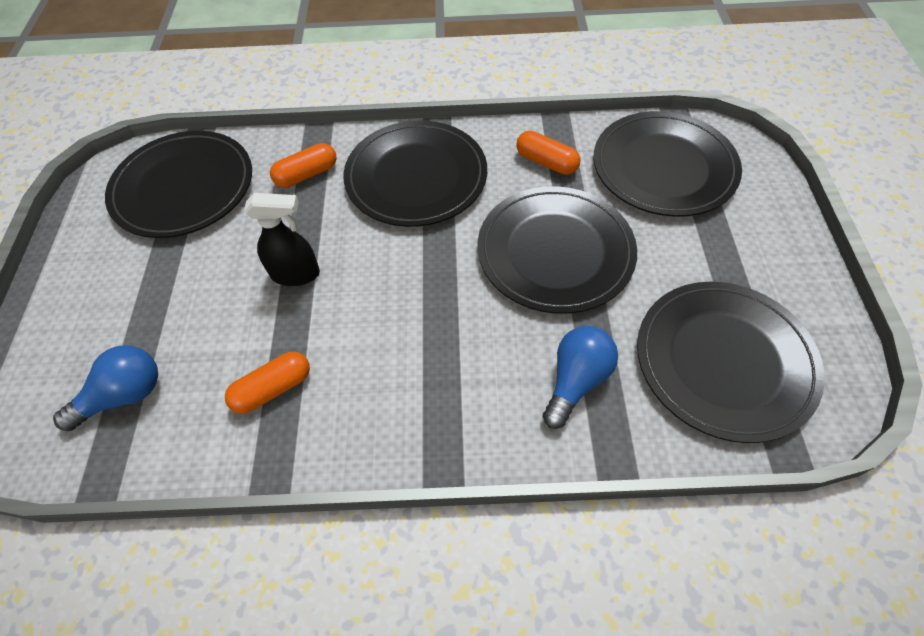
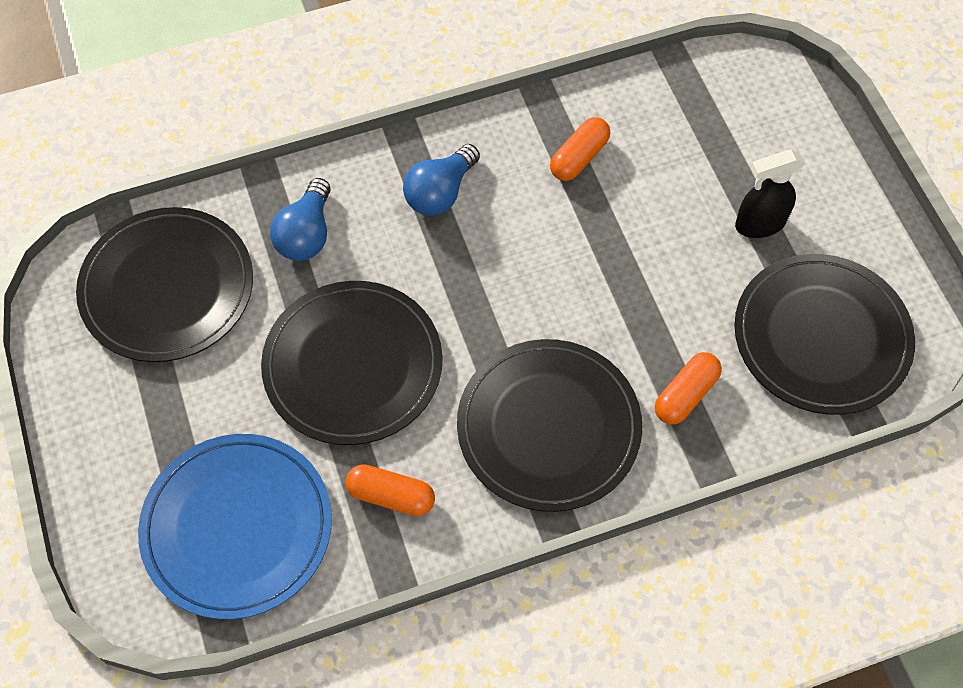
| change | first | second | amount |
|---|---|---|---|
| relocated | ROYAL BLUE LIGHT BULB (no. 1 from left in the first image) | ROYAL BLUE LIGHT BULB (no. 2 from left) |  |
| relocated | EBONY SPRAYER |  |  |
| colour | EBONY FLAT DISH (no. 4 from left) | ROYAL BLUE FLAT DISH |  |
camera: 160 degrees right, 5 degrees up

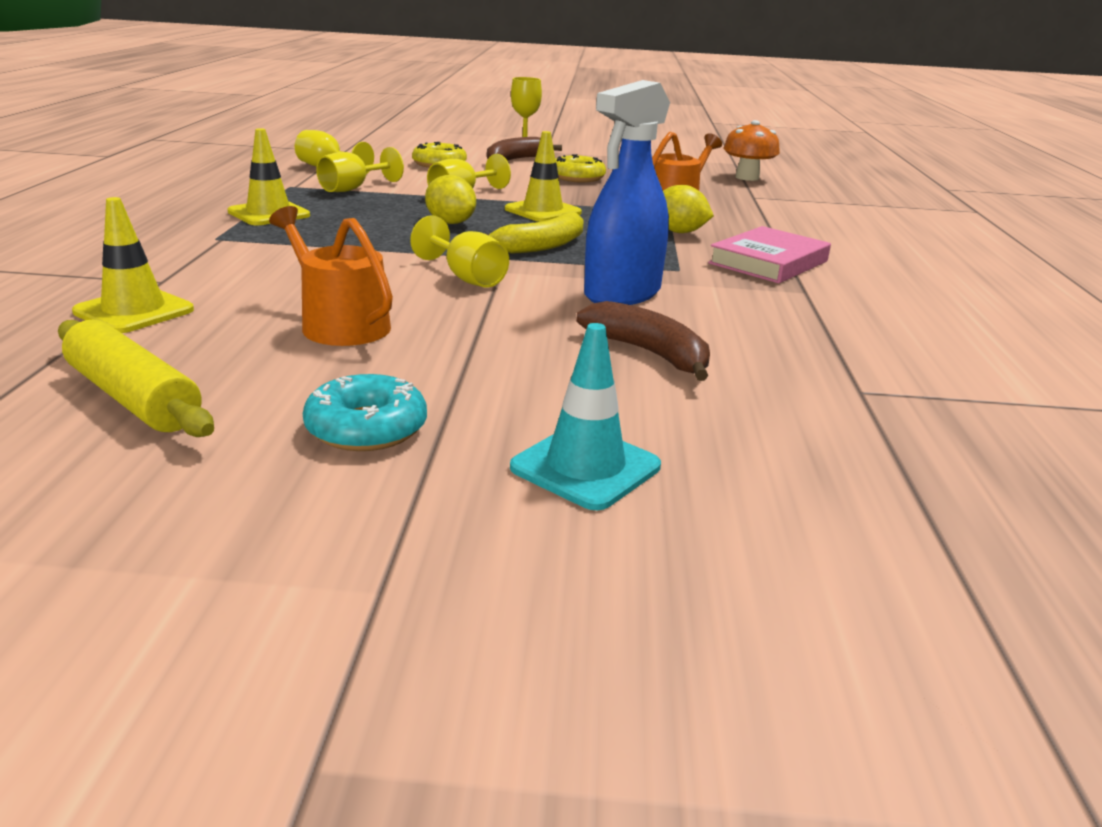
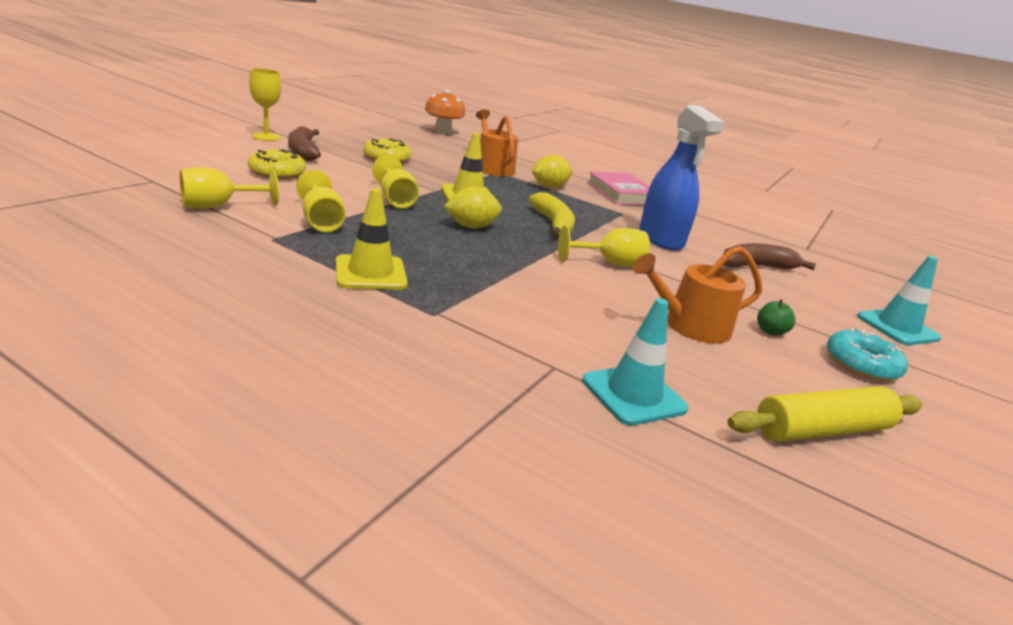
| change | first | second | amount |
|---|---|---|---|
| appeared |  | LEAF-GREEN APPLE FRUIT |  |
| colour | YELLOW ROAD CONE (no. 1 from left) | TURQUOISE ROAD CONE (no. 1 from left) |  |
camera: 65 degrees left, 0 degrees up

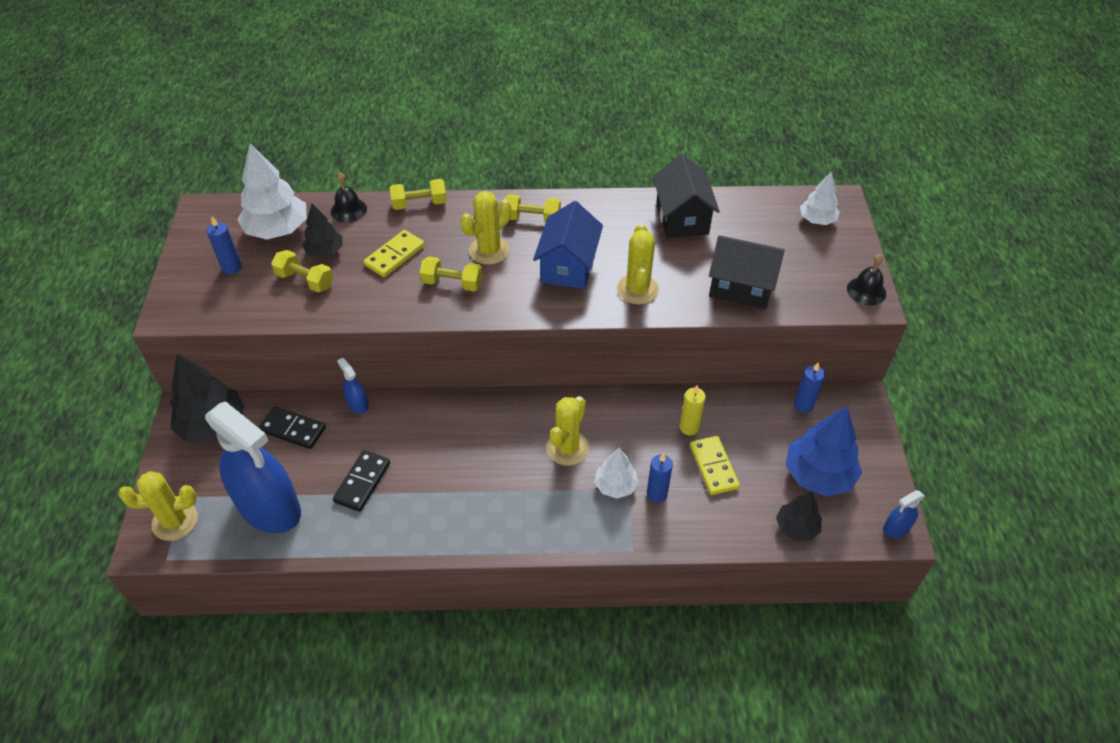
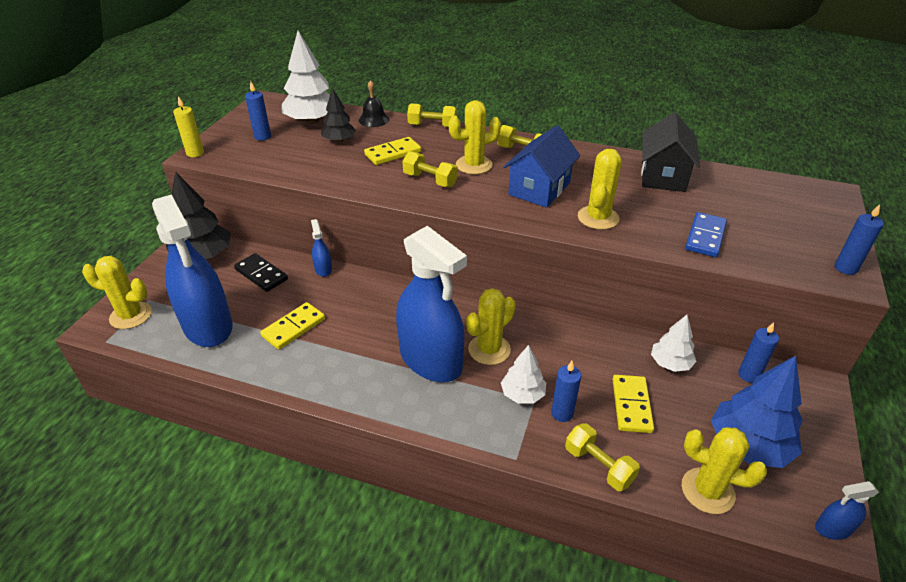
| change | first | second | amount |
|---|---|---|---|
| appeared |  | ROYAL BLUE SPRAYER (no. 3 from left) |  |
| relocated | YELLOW HAND WEIGHT (no. 1 from left in the first image) | YELLOW HAND WEIGHT (no. 4 from left) |  |
| relocated | YELLOW CANDLE |  |  |
| relocated | SNOW-WHITE TREE (no. 3 from left) |  |  |
| exchanged | EBONY COTTAGE (no. 2 from left) | ROYAL BLUE DOMINO |  |
| exchanged | EBONY TREE (no. 3 from left) | YELLOW CACTUS (no. 5 from left) |  |
| exchanged | EBONY SCHOOL BELL (no. 2 from left) | ROYAL BLUE CANDLE (no. 4 from left) |  |
| colour | EBONY DOMINO (no. 2 from left) | YELLOW DOMINO (no. 1 from left) |  |
camera: 20 degrees right, 10 degrees down

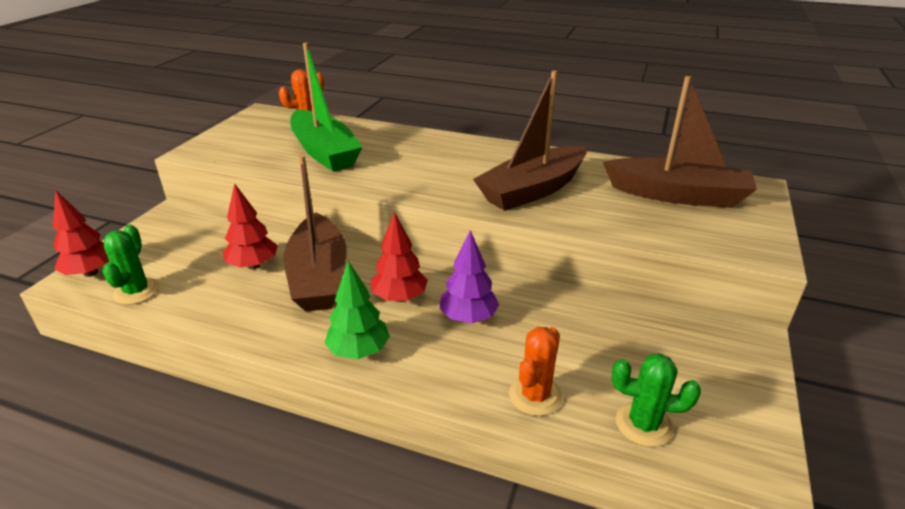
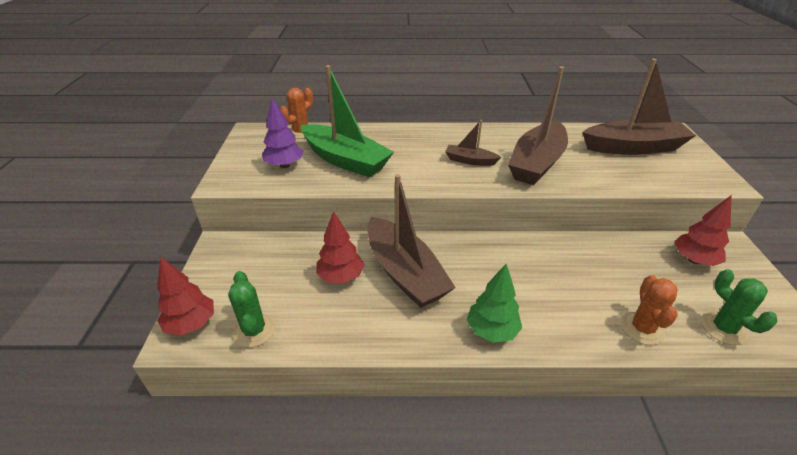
| change | first | second | amount |
|---|---|---|---|
| appeared |  | RUSSET BOAT (no. 2 from left) |  |
| relocated | RED TREE (no. 3 from left) |  |  |
| relocated | PURPLE TREE |  |  |
| spun | LEAF-GREEN CACTUS (no. 2 from left) |  | 75 degrees clockwise |
camera: 20 degrees left, 5 degrees up

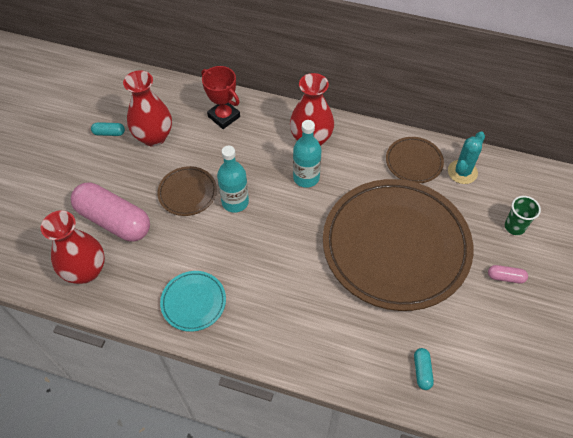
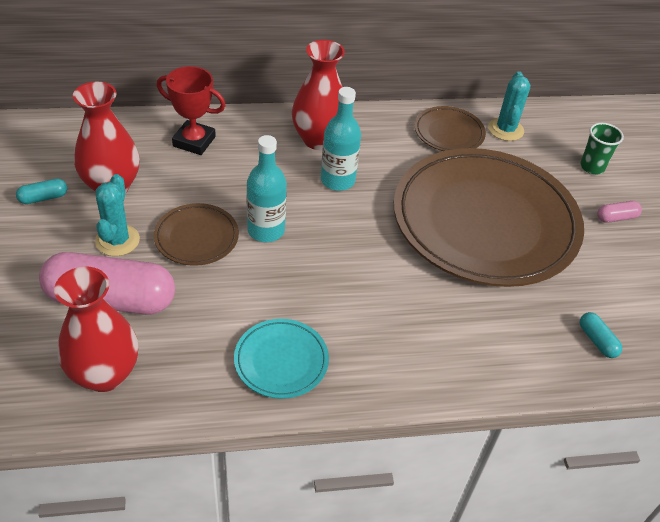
| change | first | second | amount |
|---|---|---|---|
| appeared |  | TURQUOISE CACTUS (no. 1 from left) |  |
camera: 30 degrees left, 10 degrees down

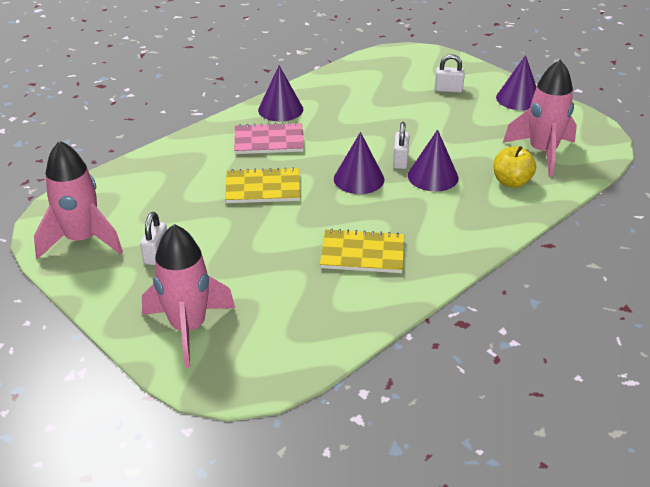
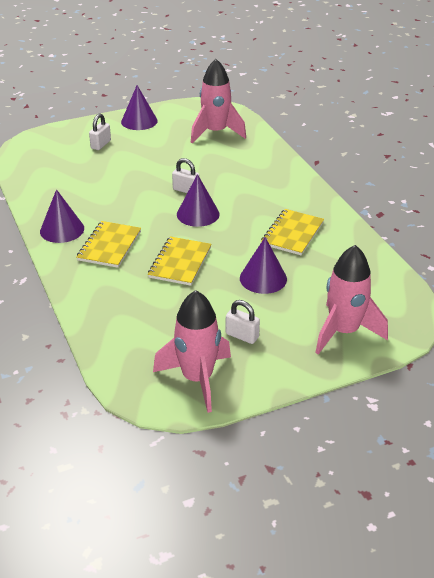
| change | first | second | amount |
|---|---|---|---|
| missing | YELLOW APPLE FRUIT |  |  |
| relocated | PURPLE CONE (no. 3 from left in the first image) | PURPLE CONE (no. 4 from left) |  |
| colour | ROSE-PINK EXERCISE BOOK | YELLOW EXERCISE BOOK (no. 1 from left) |  |
camera: 70 degrees left, 0 degrees up

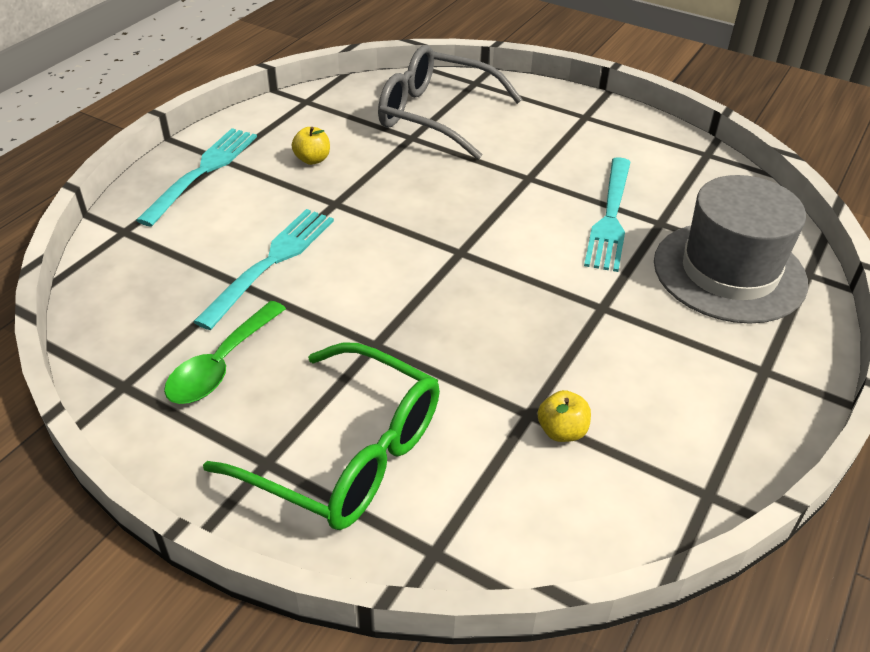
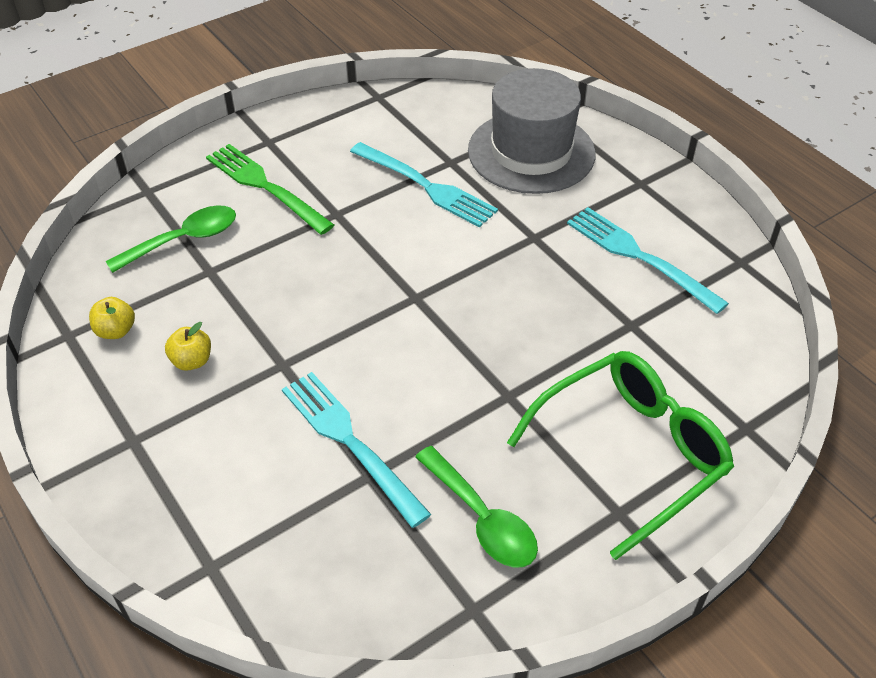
| change | first | second | amount |
|---|---|---|---|
| appeared |  | LEAF-GREEN DINNER FORK |  |
| relocated | TURQUOISE DINNER FORK (no. 1 from left in the first image) | TURQUOISE DINNER FORK (no. 3 from left) |  |
| relocated | YELLOW APPLE FRUIT (no. 2 from left in the first image) | YELLOW APPLE FRUIT (no. 1 from left) |  |
| exchanged | ASH-GREY SPECTACLES | LEAF-GREEN TABLESPOON (no. 1 from left) |  |
camera: 65 degrees left, 5 degrees up

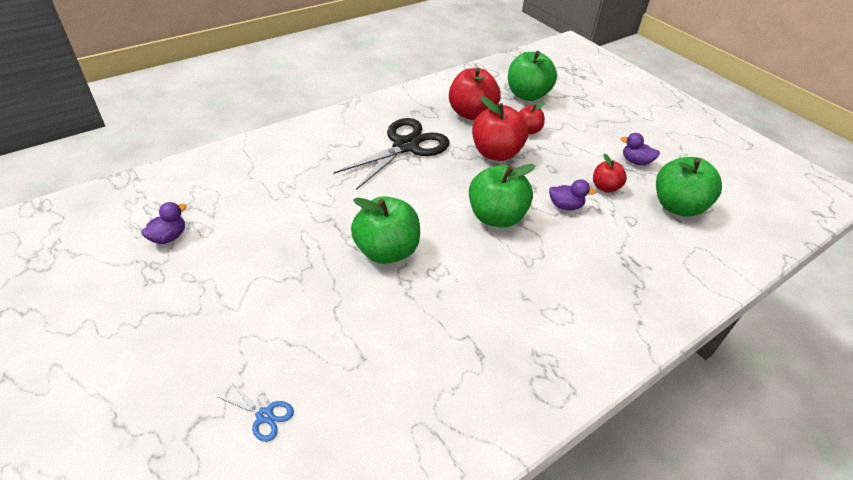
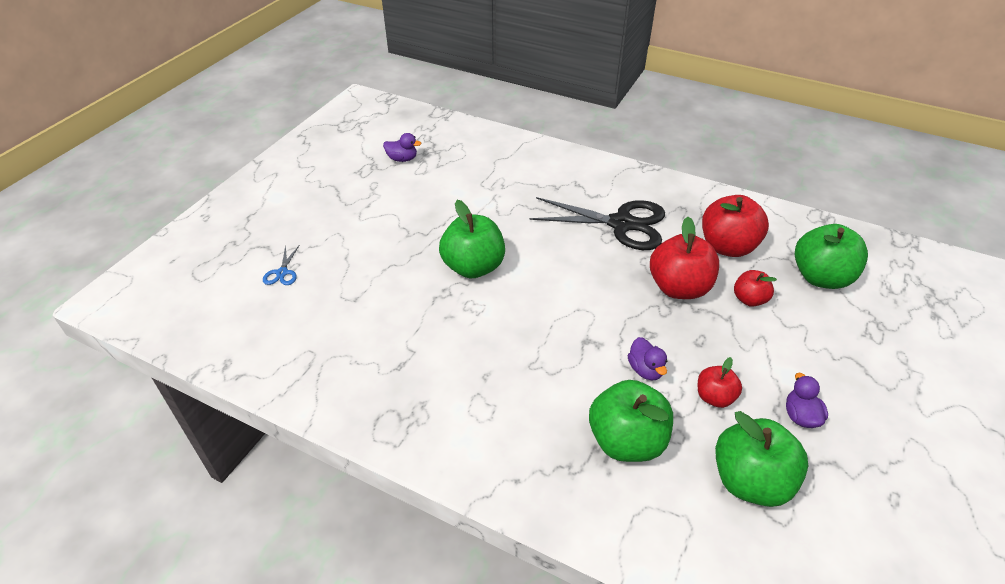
| change | first | second | amount |
|---|---|---|---|
| relocated | LEAF-GREEN APPLE FRUIT (no. 2 from left) |  |  |
camera: 65 degrees right, 0 degrees up

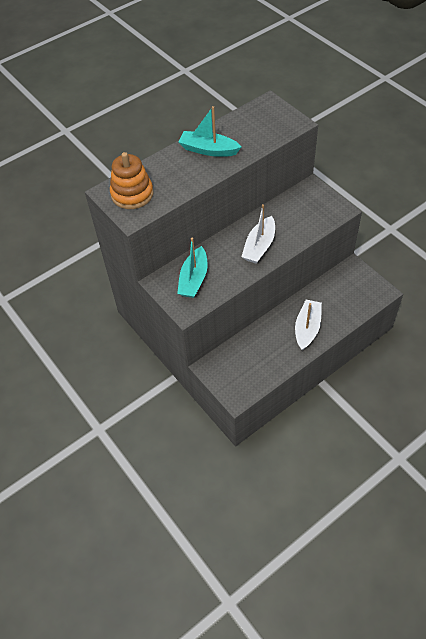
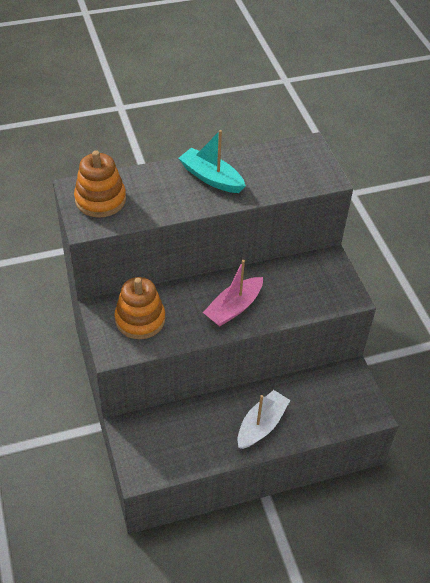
| change | first | second | amount |
|---|---|---|---|
| exchanged | TURQUOISE BOAT (no. 1 from left) | ORANGE RING STACKER (no. 2 from left) |  |
| colour | SNOW-WHITE BOAT (no. 1 from left) | ROSE-PINK BOAT |  |
camera: 15 degrees right, 5 degrees down

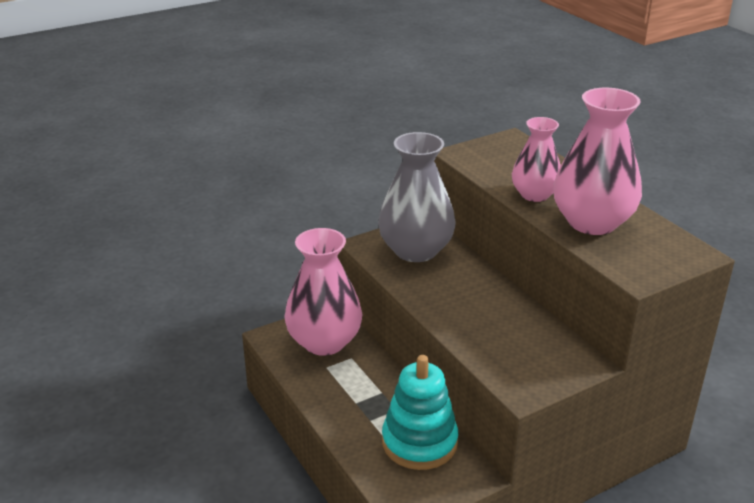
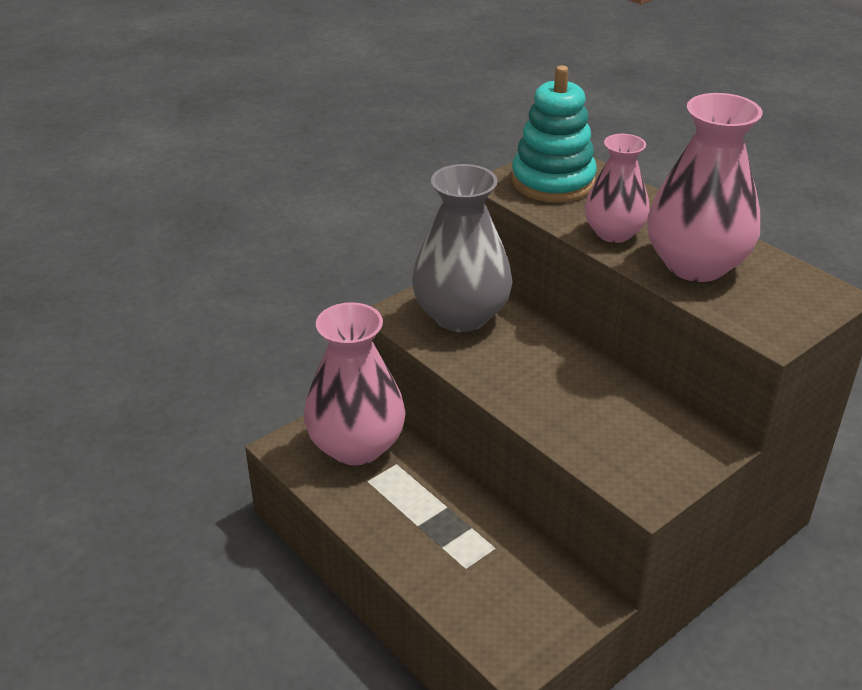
| change | first | second | amount |
|---|---|---|---|
| relocated | TURQUOISE RING STACKER |  |  |
camera: 10 degrees left, 5 degrees up

